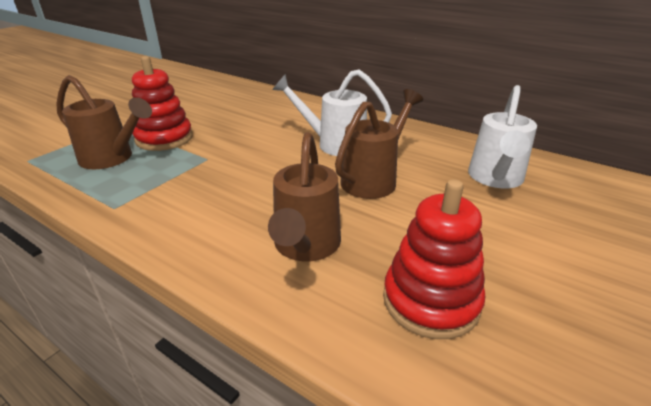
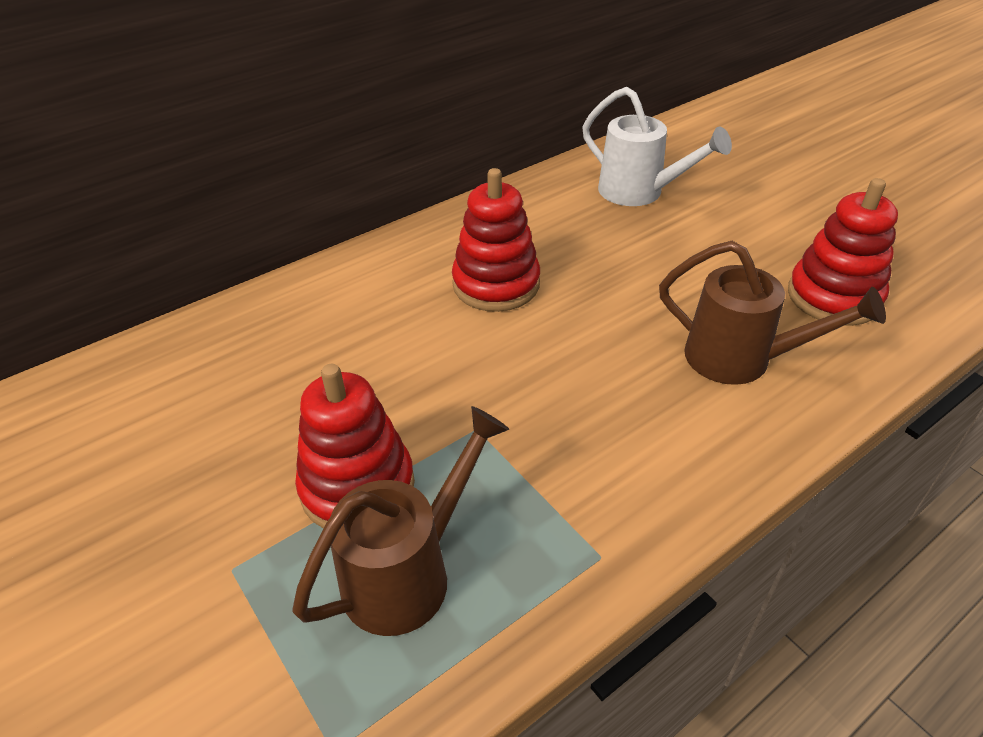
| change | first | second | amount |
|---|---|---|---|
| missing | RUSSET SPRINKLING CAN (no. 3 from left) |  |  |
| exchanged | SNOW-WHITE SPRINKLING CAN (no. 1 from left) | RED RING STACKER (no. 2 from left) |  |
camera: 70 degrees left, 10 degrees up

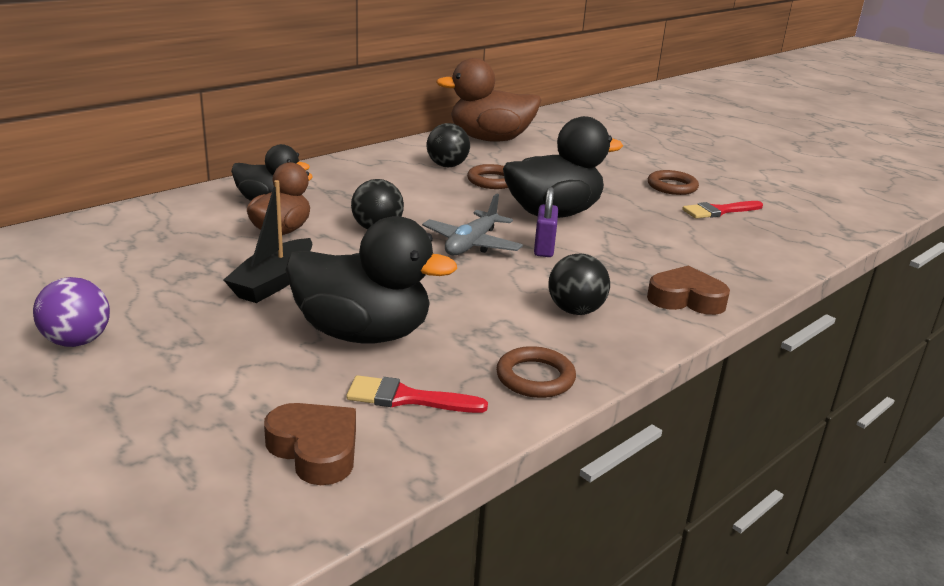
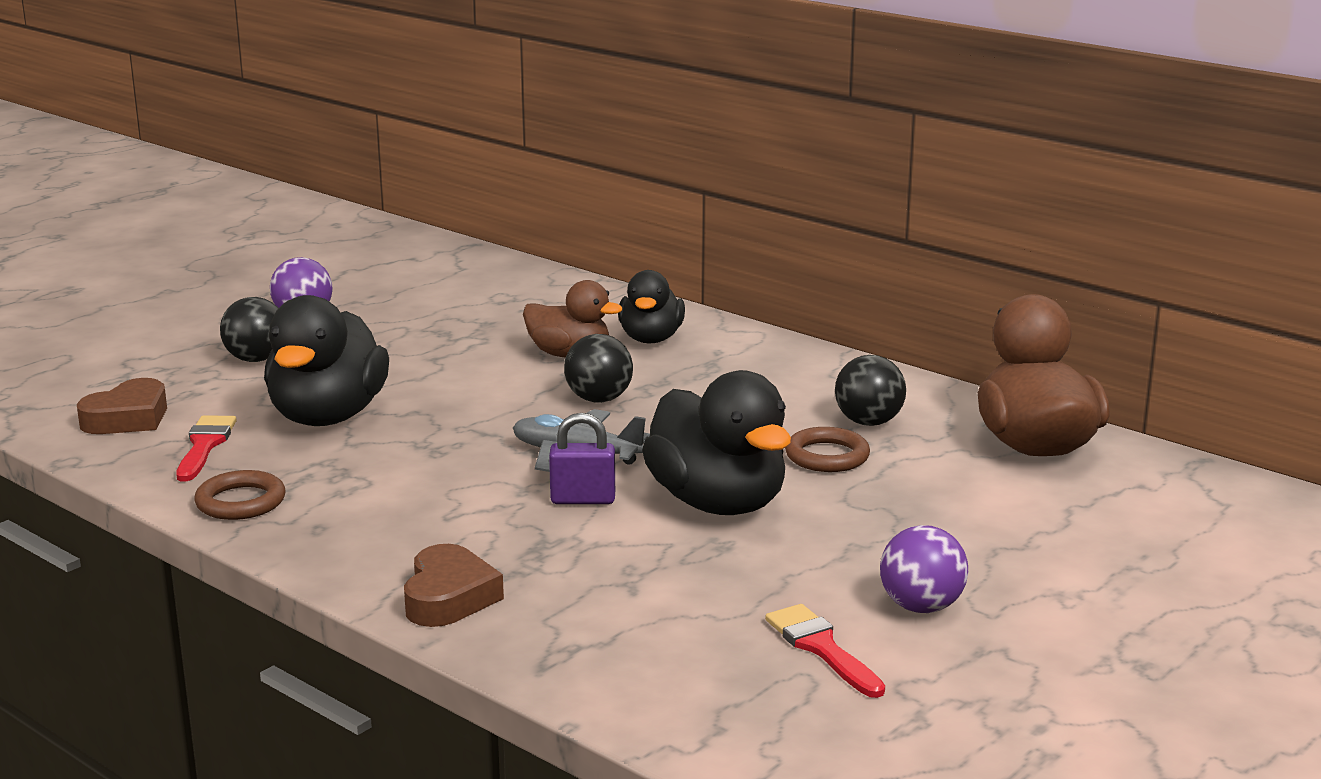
| change | first | second | amount |
|---|---|---|---|
| missing | EBONY BOAT |  |  |
| relocated | EBONY SPHERE (no. 3 from left in the first image) | EBONY SPHERE (no. 1 from left) |  |
| exchanged | RUSSET TORUS (no. 3 from left) | PURPLE SPHERE (no. 2 from left) |  |
camera: 85 degrees right, 5 degrees down

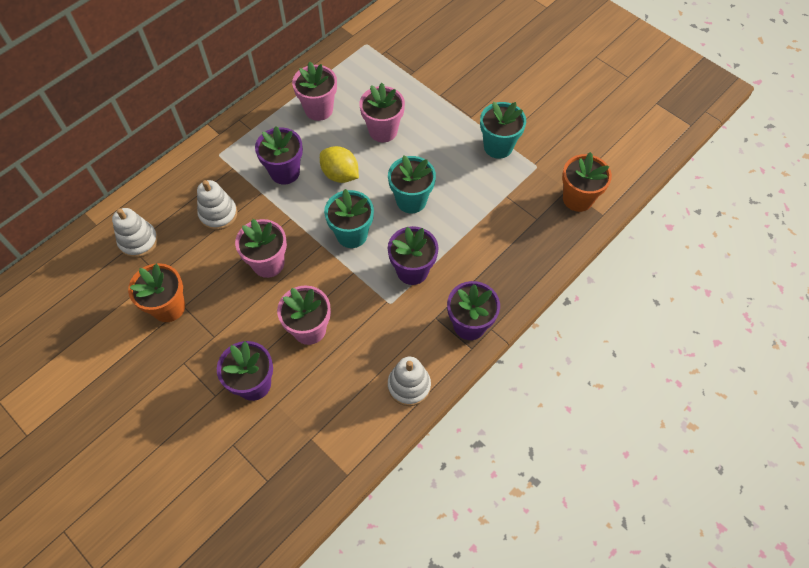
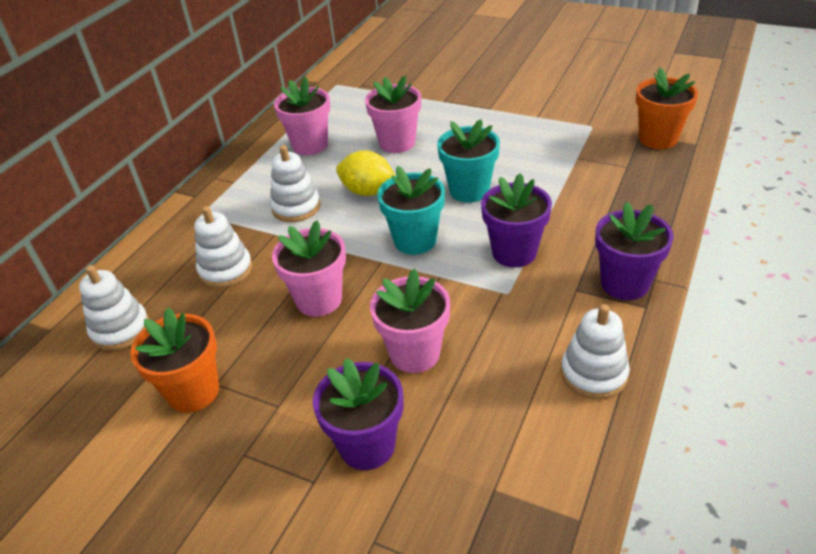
| change | first | second | amount |
|---|---|---|---|
| missing | TURQUOISE POTTED PLANT (no. 3 from left) |  |  |
| exchanged | PURPLE POTTED PLANT (no. 2 from left) | SNOW-WHITE RING STACKER (no. 3 from left) |  |
camera: 15 degrees left, 20 degrees down

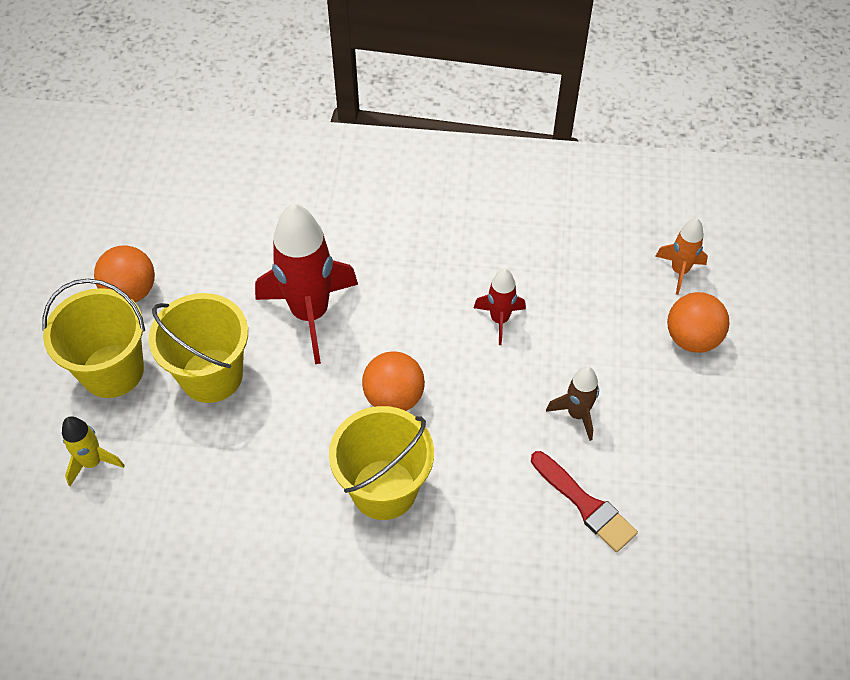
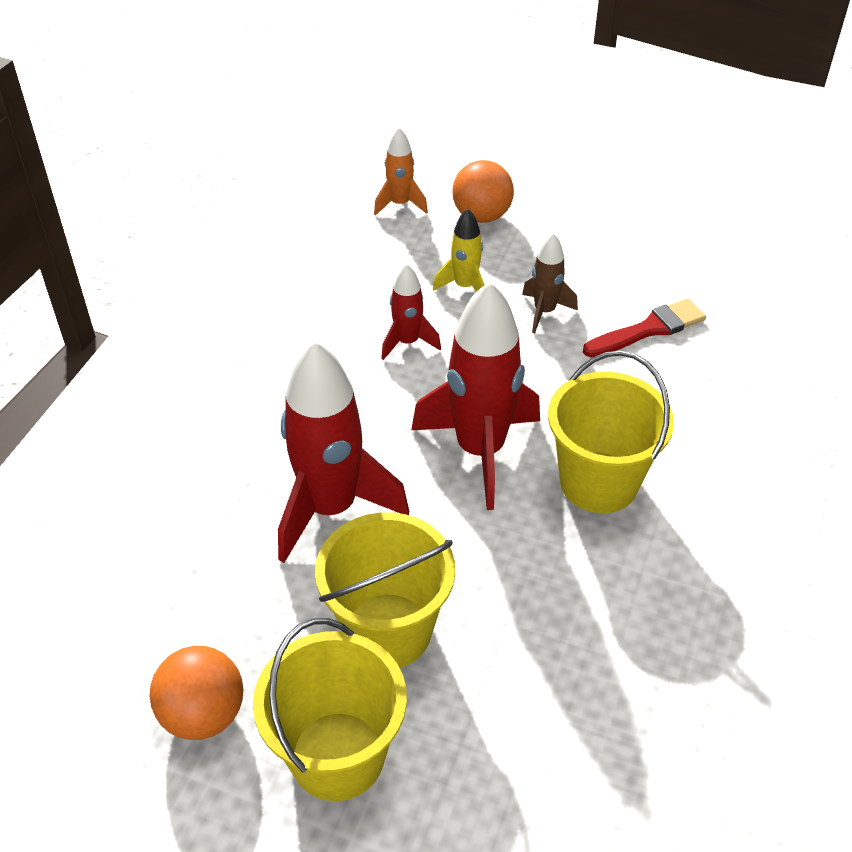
| change | first | second | amount |
|---|---|---|---|
| relocated | YELLOW ROCKET |  |  |
| exchanged | ORANGE SPHERE (no. 2 from left) | RED ROCKET (no. 3 from left) |  |
camera: 75 degrees left, 10 degrees down

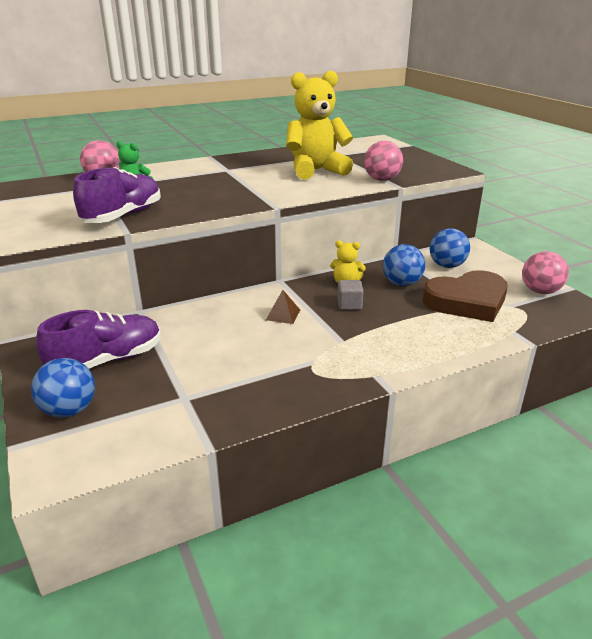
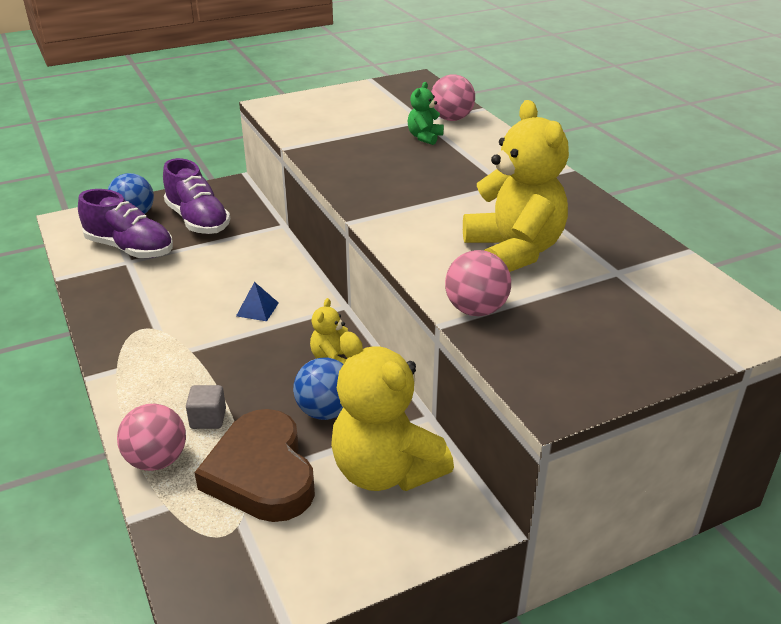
| change | first | second | amount |
|---|---|---|---|
| relocated | PURPLE LACE-UP SHOE (no. 2 from left in the first image) | PURPLE LACE-UP SHOE (no. 1 from left) |  |
| relocated | ASH-GREY CUBE |  |  |
| relocated | ROSE-PINK SPHERE (no. 3 from left in the first image) | ROSE-PINK SPHERE (no. 1 from left) |  |
| exchanged | ROYAL BLUE SPHERE (no. 3 from left) | YELLOW TEDDY BEAR (no. 2 from left) |  |
| colour | RUSSET SOLID PYRAMID | ROYAL BLUE SOLID PYRAMID |  |
camera: 90 degrees right, 5 degrees up

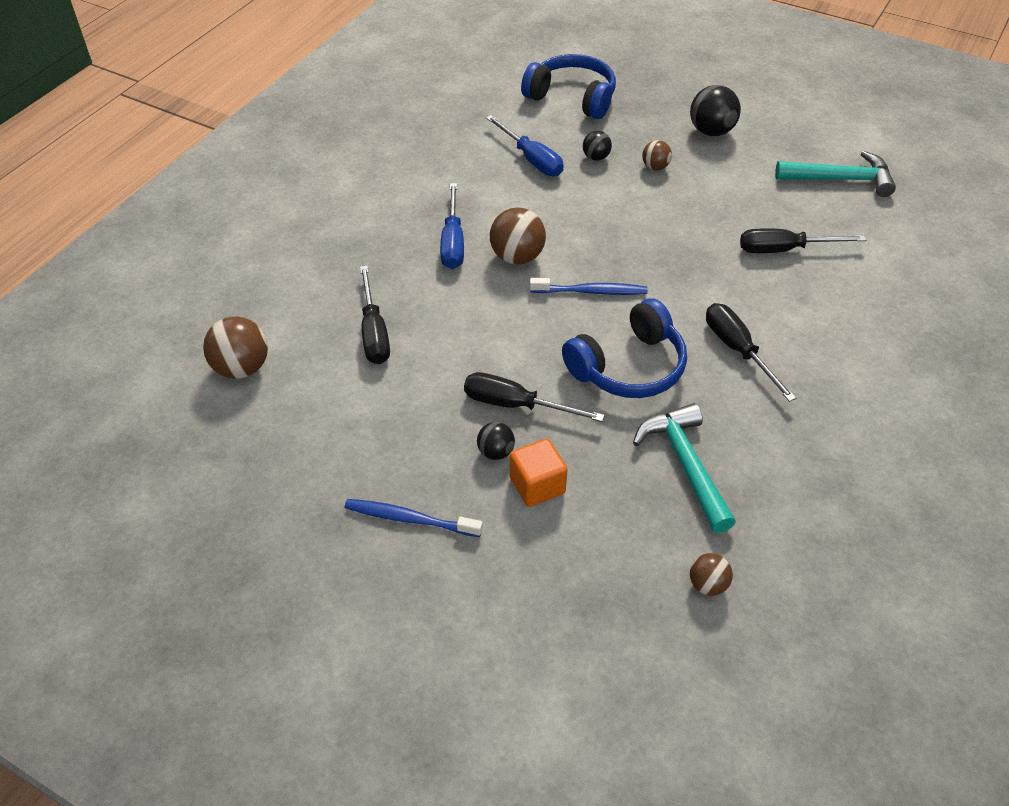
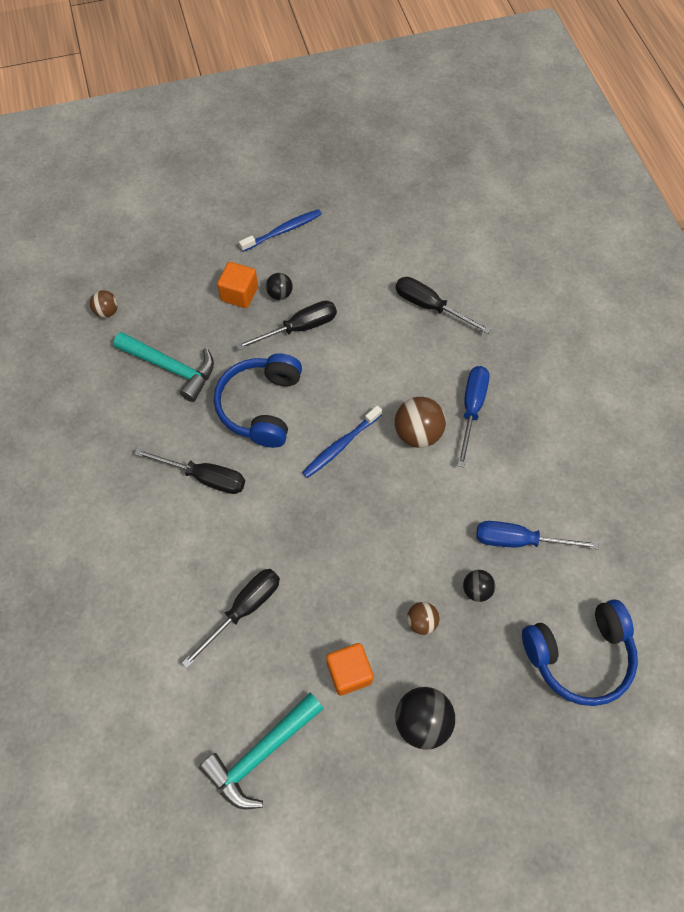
| change | first | second | amount |
|---|---|---|---|
| missing | RUSSET SPHERE (no. 1 from left) |  |  |
| appeared |  | ORANGE CUBE (no. 2 from left) |  |
| spun | ROYAL BLUE SCREWDRIVER (no. 1 from left) |  | 60 degrees clockwise |
camera: 135 degrees right, 15 degrees up

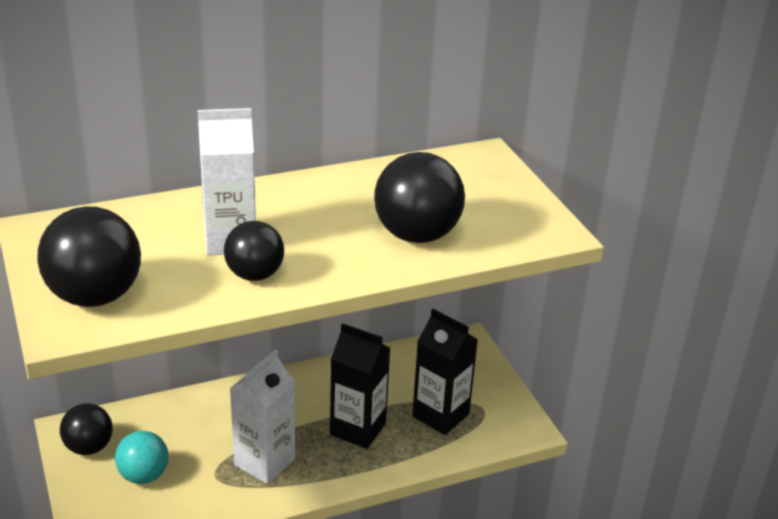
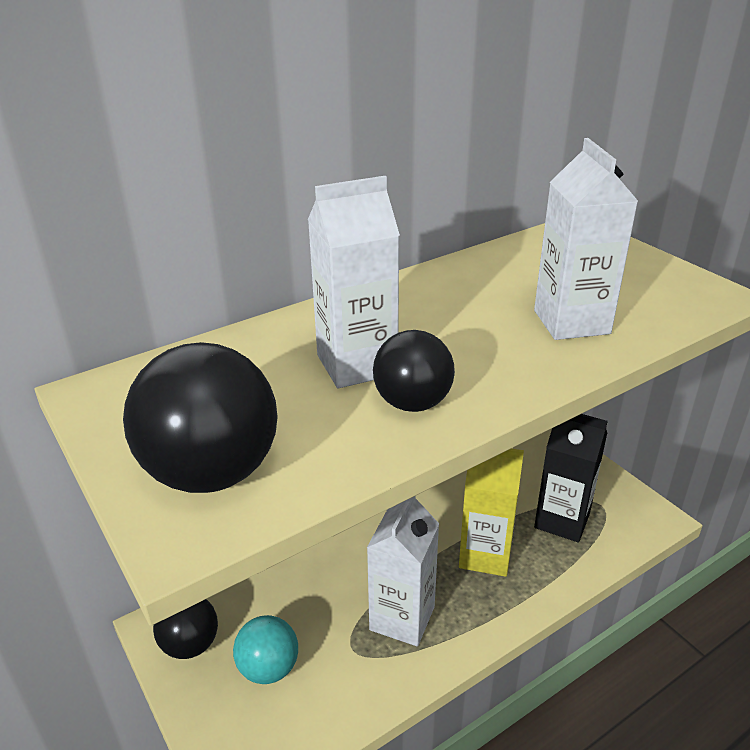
| change | first | second | amount |
|---|---|---|---|
| exchanged | EBONY SPHERE (no. 4 from left) | SNOW-WHITE CARTON (no. 3 from left) |  |
| colour | EBONY CARTON (no. 1 from left) | YELLOW CARTON |  |
camera: 10 degrees left, 0 degrees up

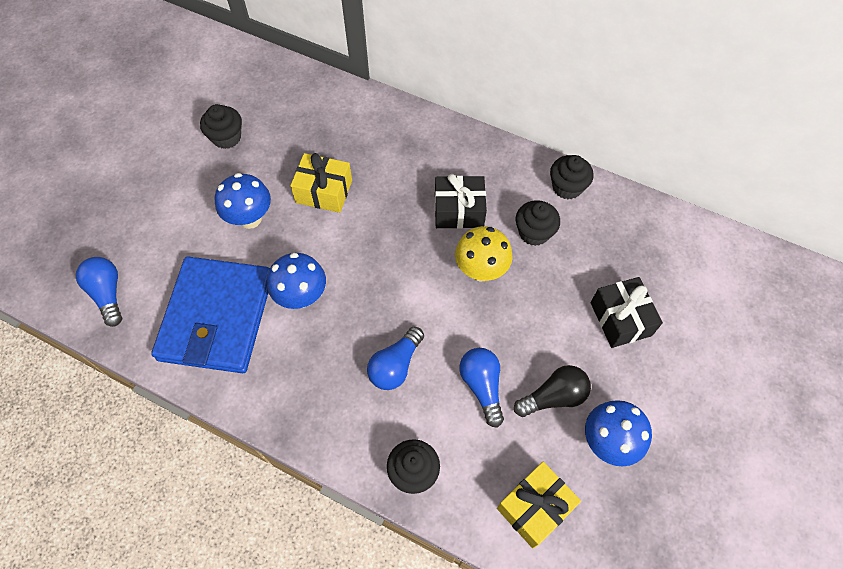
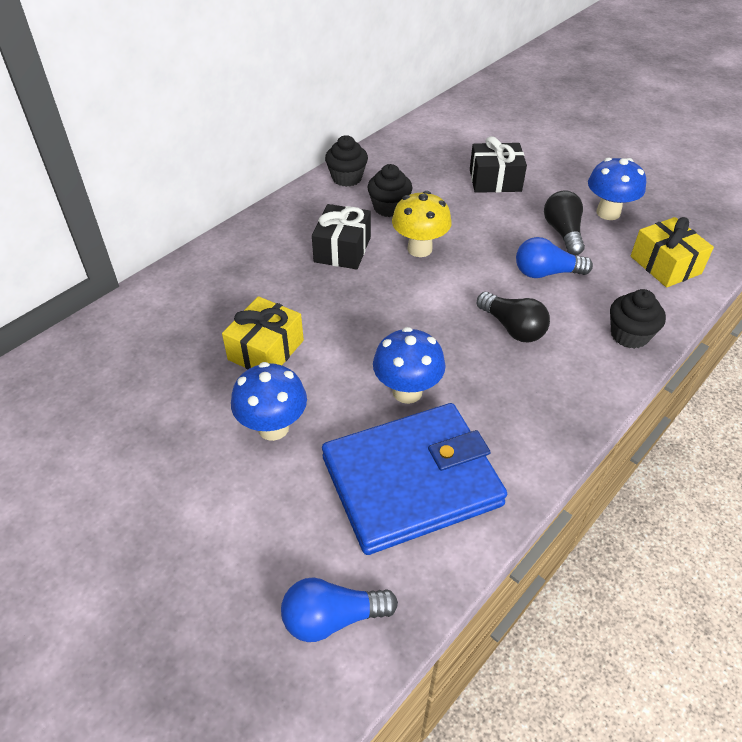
| change | first | second | amount |
|---|---|---|---|
| missing | EBONY FAIRY CAKE (no. 1 from left) |  |  |
| colour | ROYAL BLUE LIGHT BULB (no. 2 from left) | EBONY LIGHT BULB (no. 1 from left) |  |
| spun | ROYAL BLUE WALLET |  | 45 degrees counterclockwise |
camera: 75 degrees left, 15 degrees down

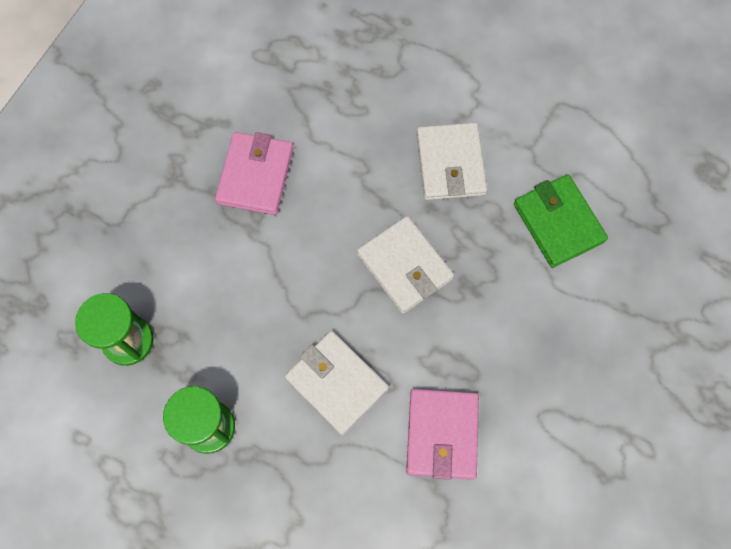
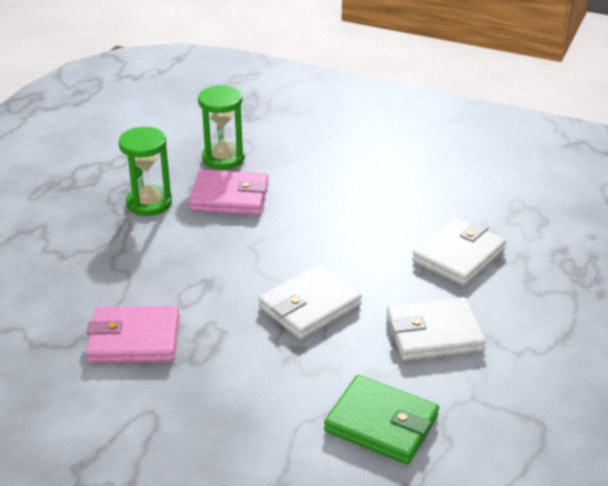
| change | first | second | amount |
|---|---|---|---|
| relocated | ROSE-PINK WALLET (no. 1 from left in the first image) | ROSE-PINK WALLET (no. 2 from left) |  |
| relocated | SNOW-WHITE WALLET (no. 1 from left in the first image) | SNOW-WHITE WALLET (no. 3 from left) |  |
| spun | LEAF-GREEN WALLET |  | 60 degrees clockwise |
camera: 85 degrees right, 35 degrees down

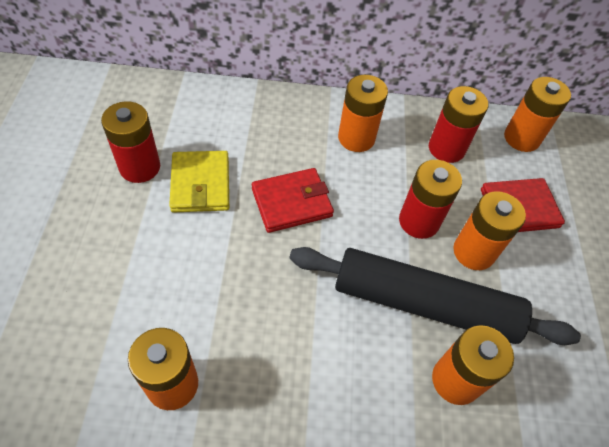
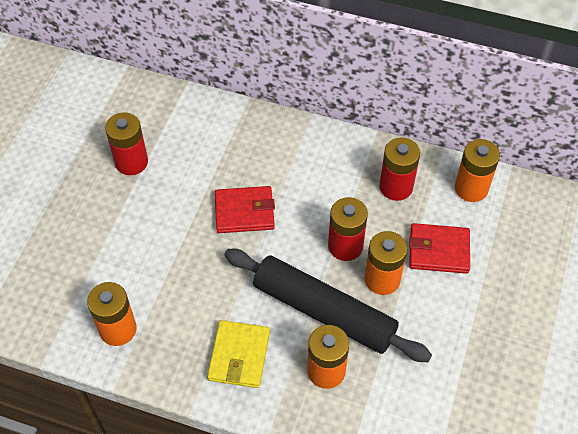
| change | first | second | amount |
|---|---|---|---|
| missing | ORANGE POWER CELL (no. 2 from left) |  |  |
| relocated | YELLOW WALLET |  |  |
camera: 20 degrees right, 0 degrees up

